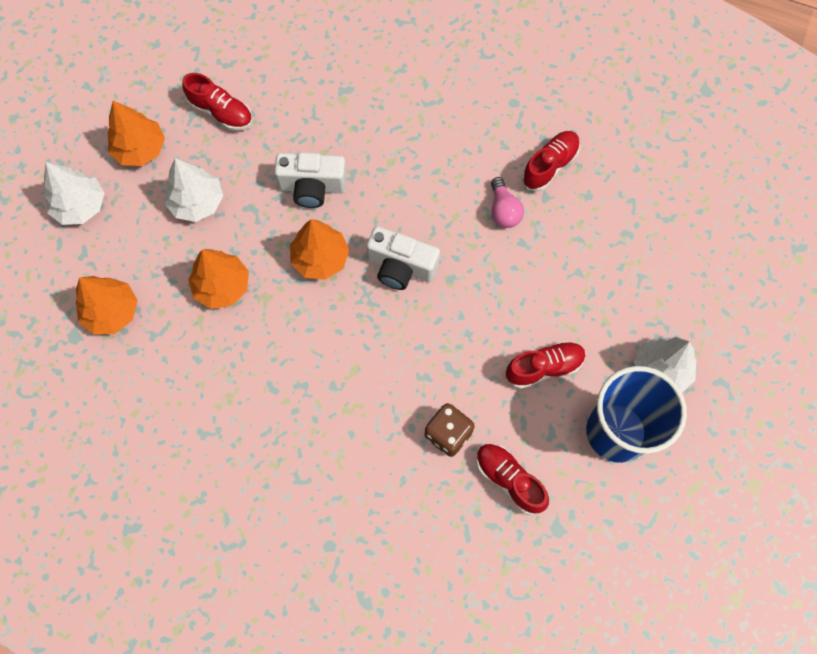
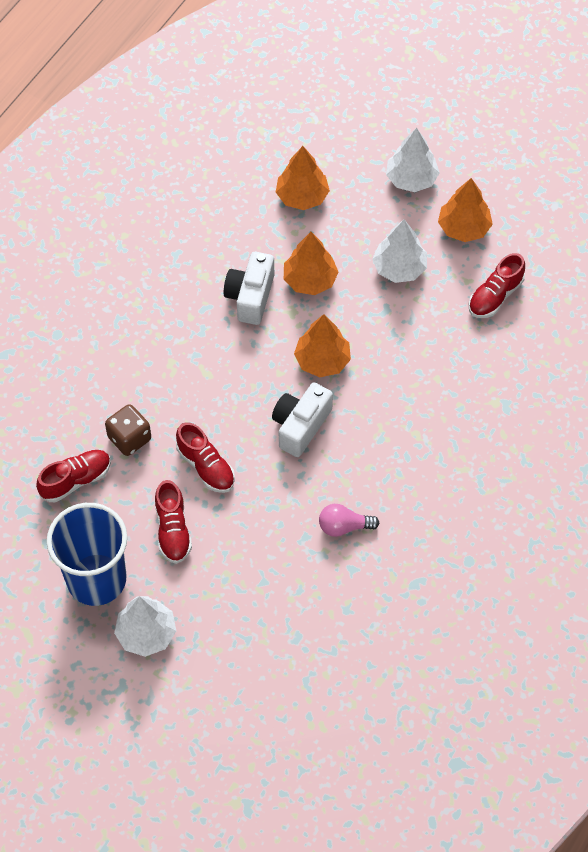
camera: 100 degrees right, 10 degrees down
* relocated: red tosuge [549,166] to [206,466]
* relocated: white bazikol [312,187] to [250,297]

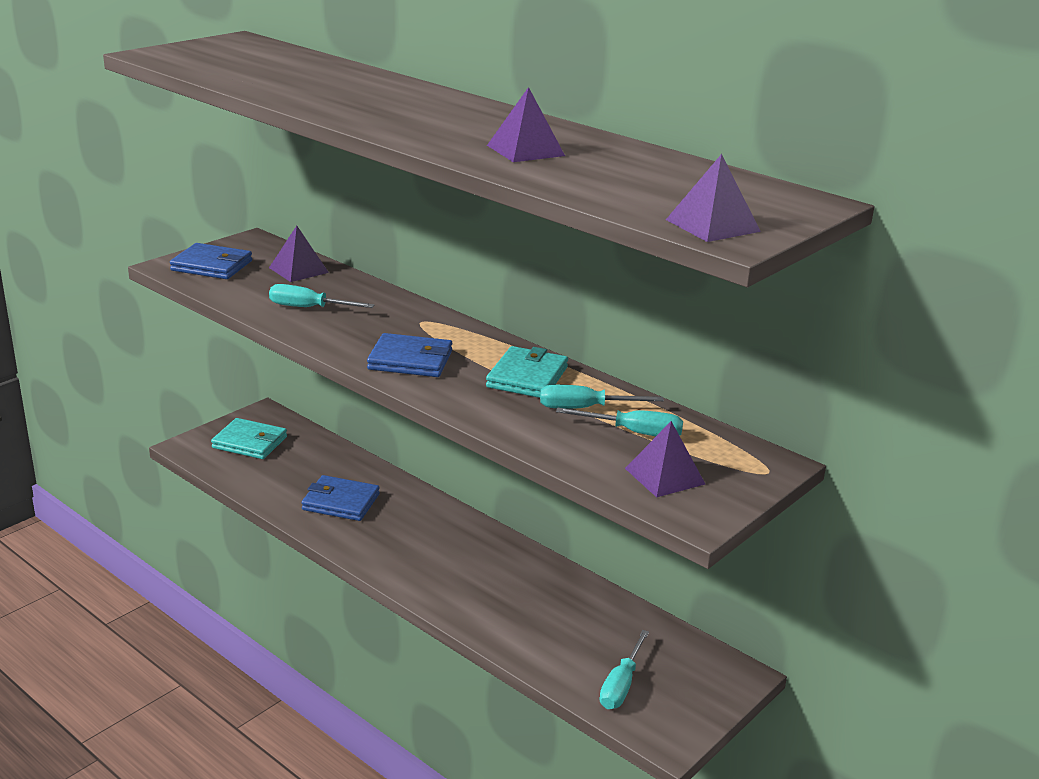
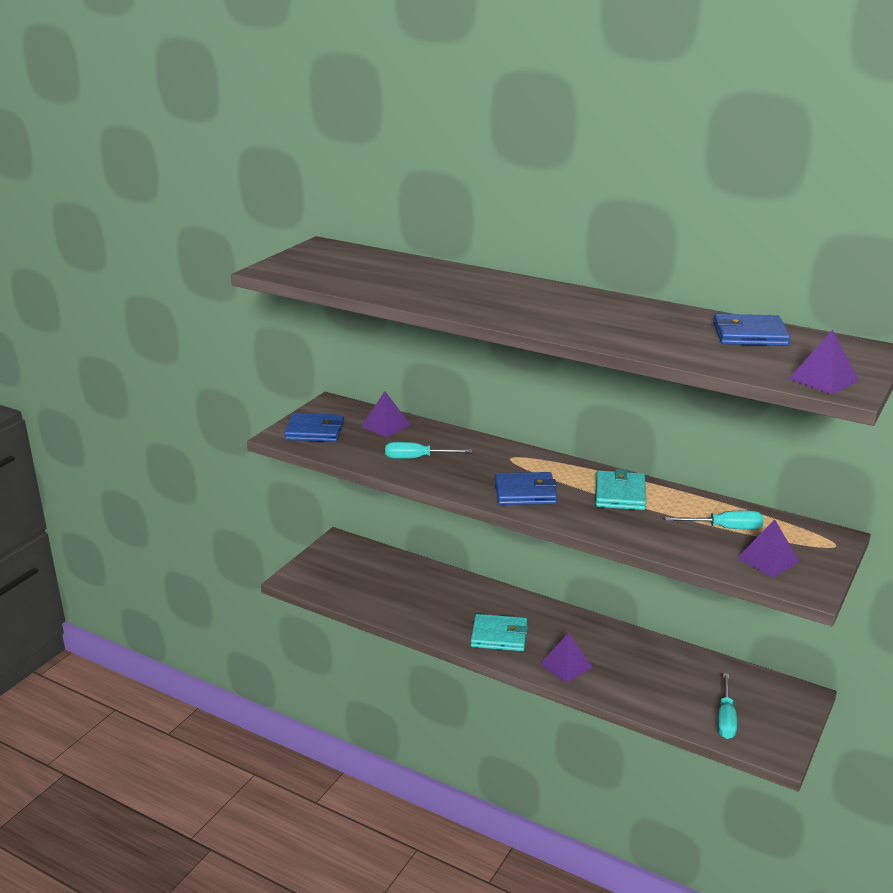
camera: 10 degrees left, 0 degrees up
* relocated: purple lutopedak [525,150] to [566,665]
* missing: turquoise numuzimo [585,408]
* relocated: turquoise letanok [249,442] to [499,636]
* relocated: blue letanok [341,502] to [749,335]

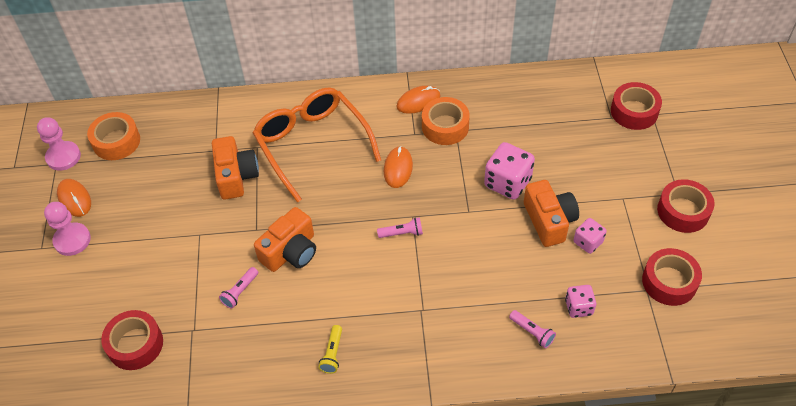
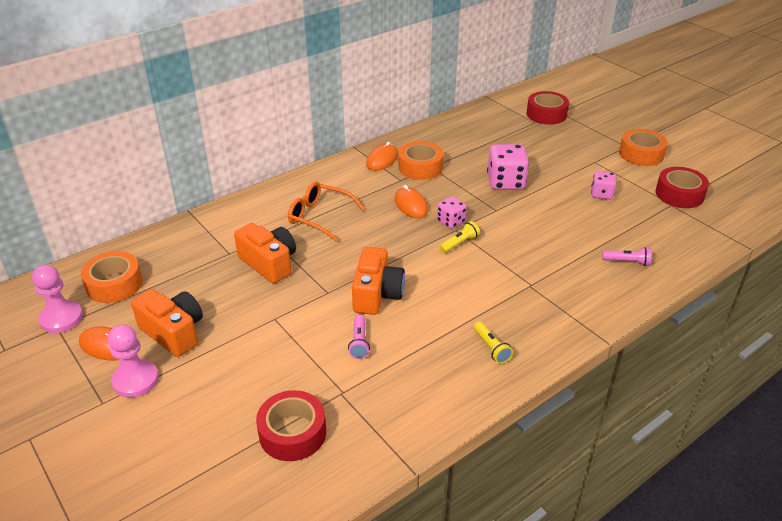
camera: 35 degrees left, 15 degrees down
* size: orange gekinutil [312,144] = [319,216] x0.61
* colour: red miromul [683,211] to orange miromul [641,154]
* relocated: orange bazikol [549,221] to [173,332]
* colour: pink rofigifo [402,233] to yellow rofigifo [459,243]
* relocated: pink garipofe [578,307] to [451,222]

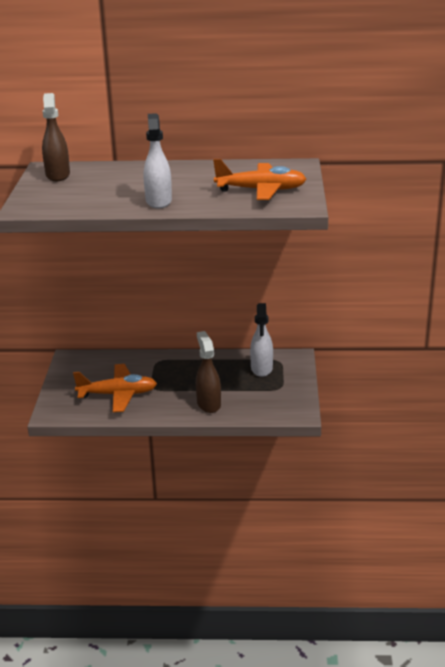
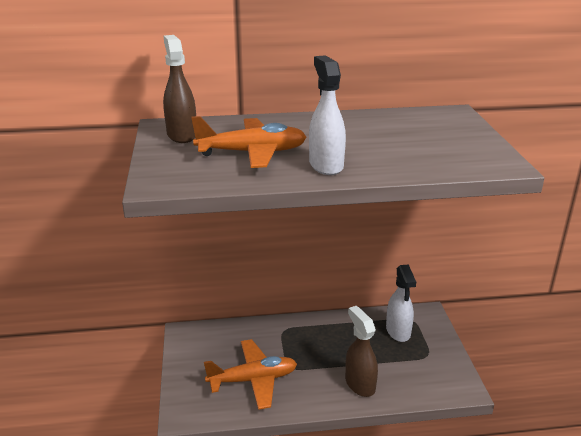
camera: 10 degrees left, 0 degrees up
* relocated: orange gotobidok [261,190] to [252,153]

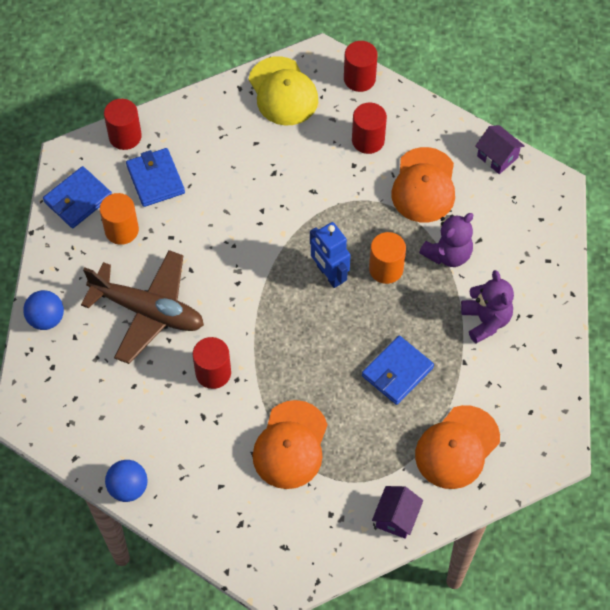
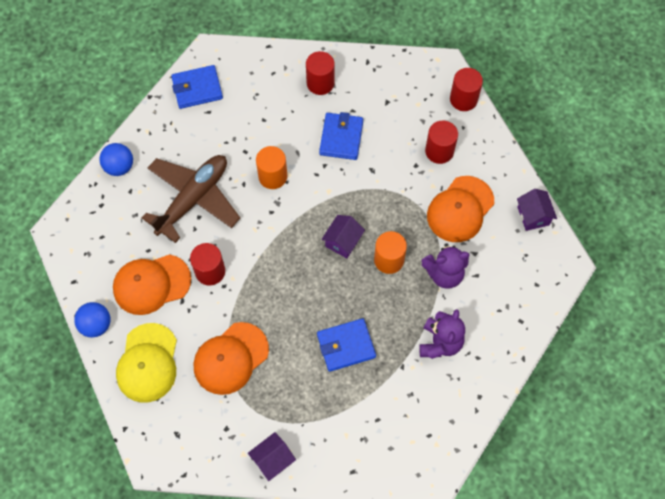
camera: 30 degrees right, 5 degrees up
* relocated: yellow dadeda [283,92] to [148,363]
* relocated: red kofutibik [125,136] to [320,83]
* relocated: blue letanok [155,179] to [341,138]
* relocated: orange kofutibik [121,230] to [272,176]
* exchanged: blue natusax [329,274] to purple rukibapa [343,241]
* spun: brown gotobidok [148,311] = [193,199] 105 degrees counterclockwise
* relocated: orange dadeda [457,447] to [151,284]

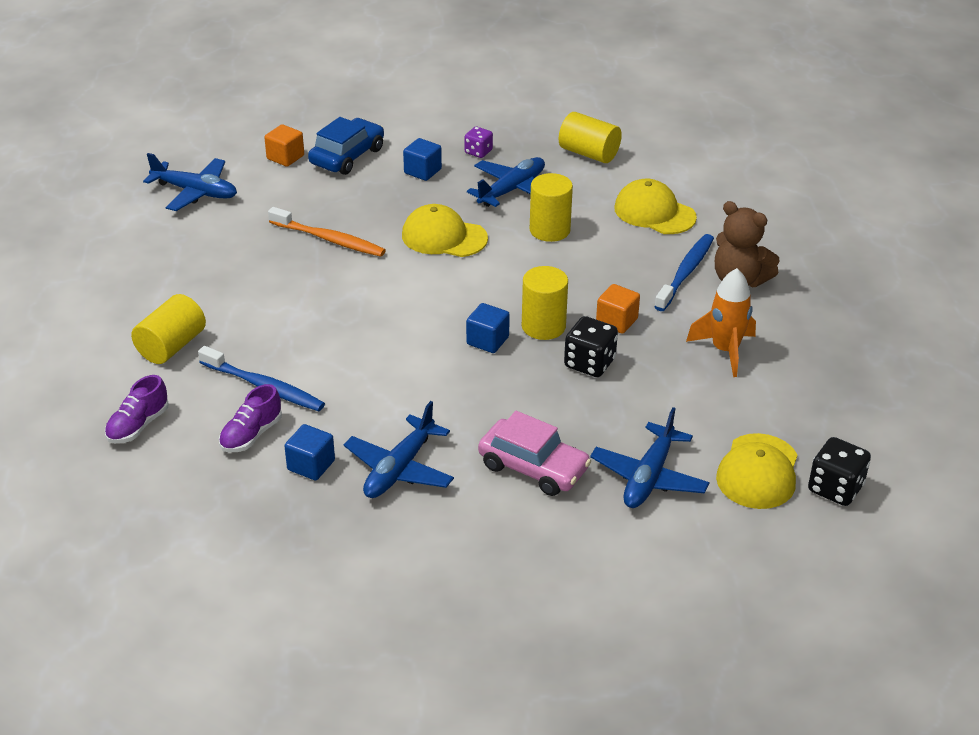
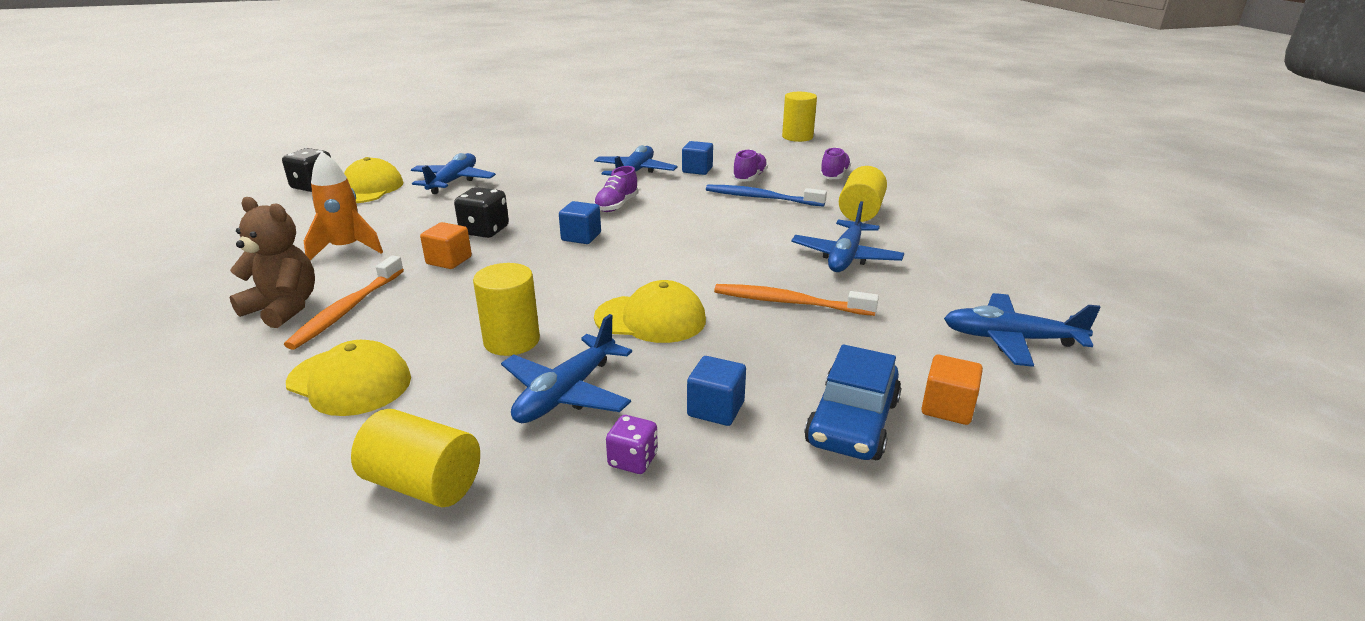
camera: 170 degrees right, 10 degrees down
* colour: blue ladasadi [685,273] to orange ladasadi [347,310]
* relocated: yellow kofutibik [543,326] to [797,137]
* missing: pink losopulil [533,467]
* appeared: purple tosuge [616,205]
* appeared: blue gotobidok [845,257]

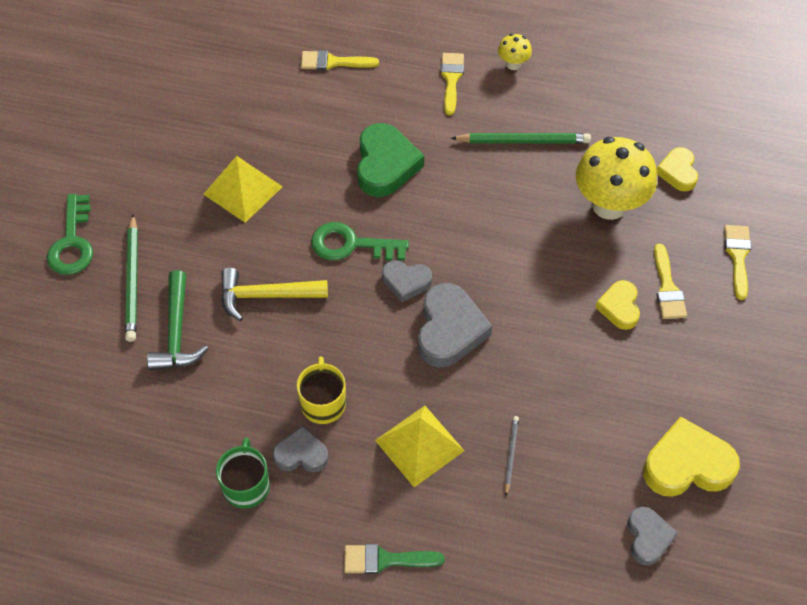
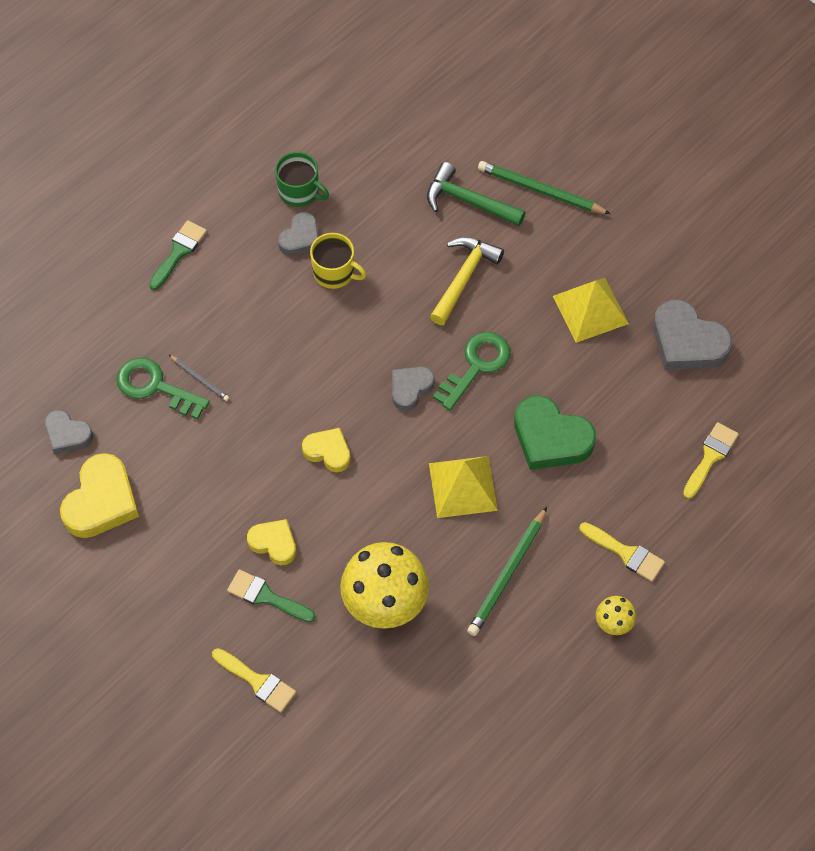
camera: 120 degrees right, 5 degrees up
* relocated: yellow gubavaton [678,172] to [328,451]
* relocated: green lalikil [72,242] to [155,387]
* colour: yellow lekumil [667,288] to green lekumil [266,596]
* relocated: grey gubavaton [449,330] to [687,342]
* relocated: yellow lutopedak [419,445] to [462,486]

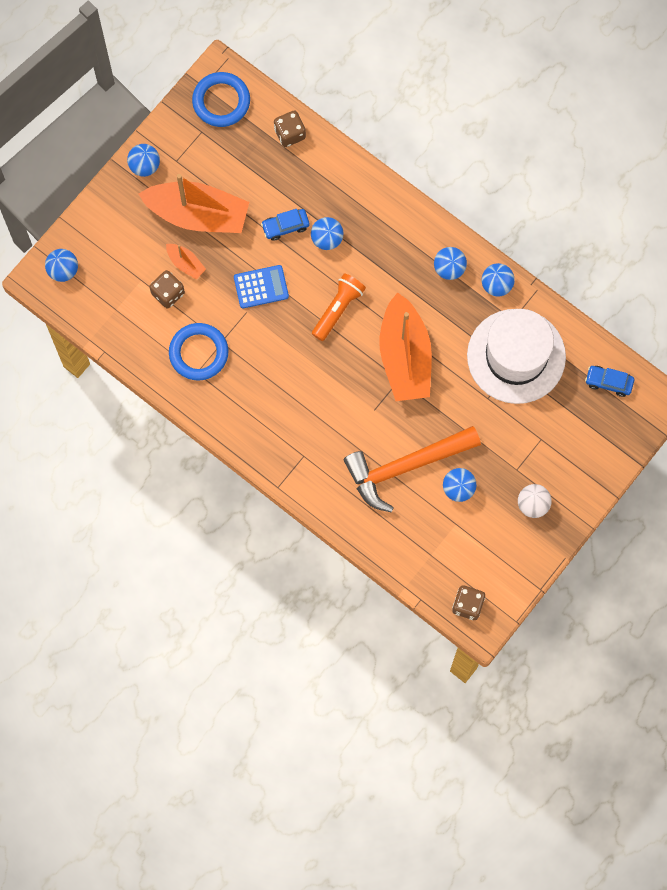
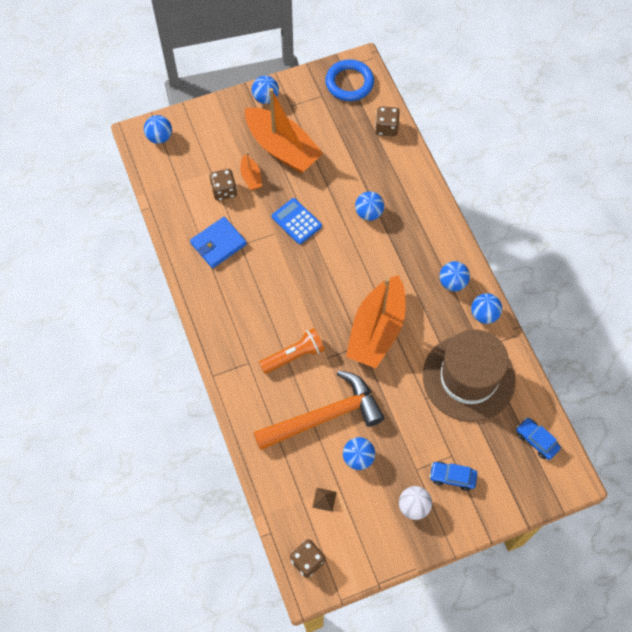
camera: 30 degrees right, 10 degrees down
* relocated: blue losopulil [285,226] to [452,477]
* spun: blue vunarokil [261,287] = [296,221] 150 degrees counterclockwise
* relocated: orange rofigifo [338,309] to [294,356]
* colour: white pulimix [516,356] to brown pulimix [468,378]
* exchanged: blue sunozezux [198,353] to blue letanok [218,244]
* spun: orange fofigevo [405,467] = [325,416] 150 degrees clockwise
* appeared: brown lutopedak [324,499]

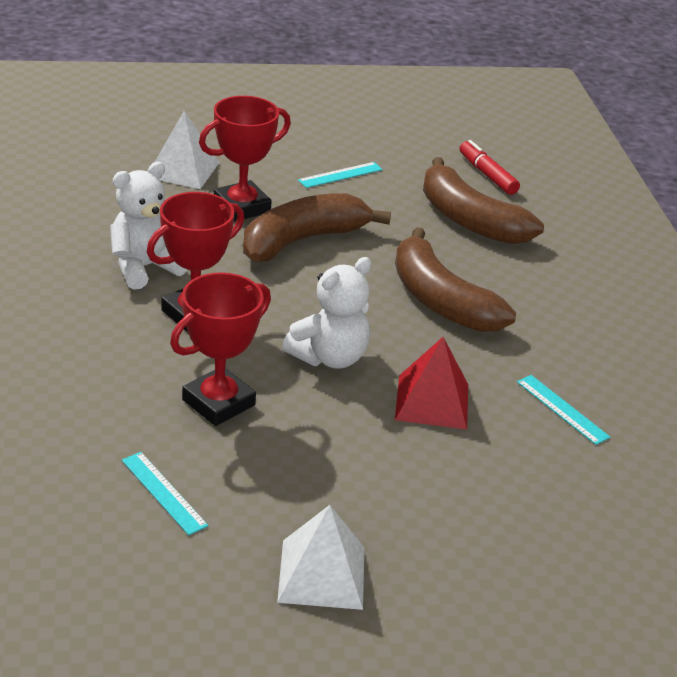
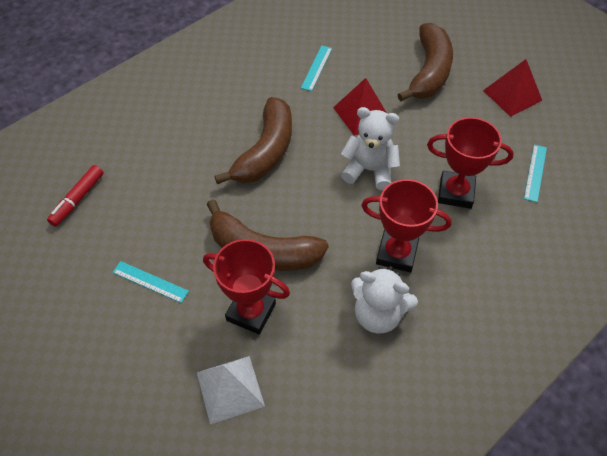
camera: 120 degrees left, 20 degrees up
* relocated: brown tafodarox [469,220] to [429,72]
* colour: white lutopedak [321,574] to red lutopedak [512,95]

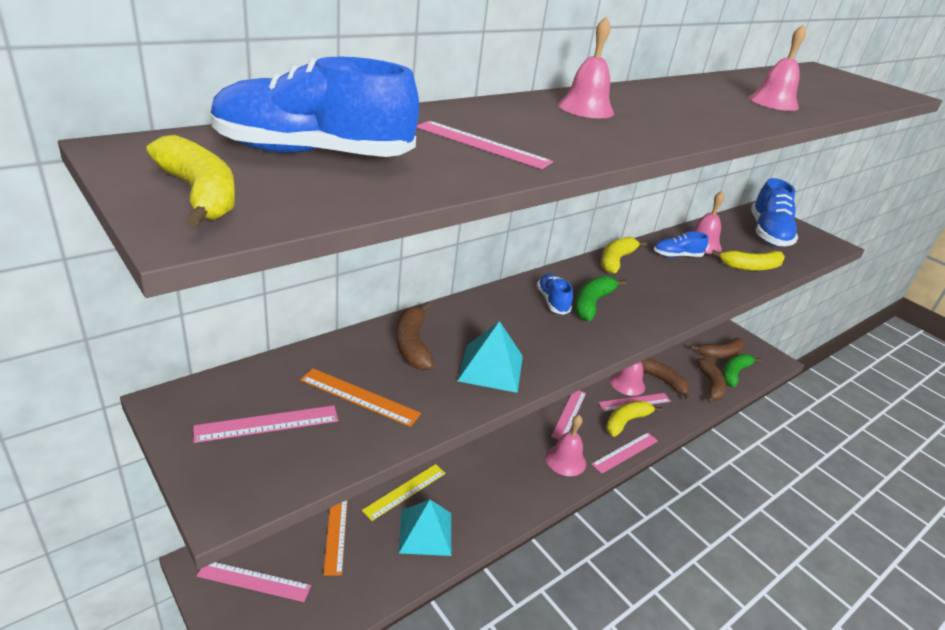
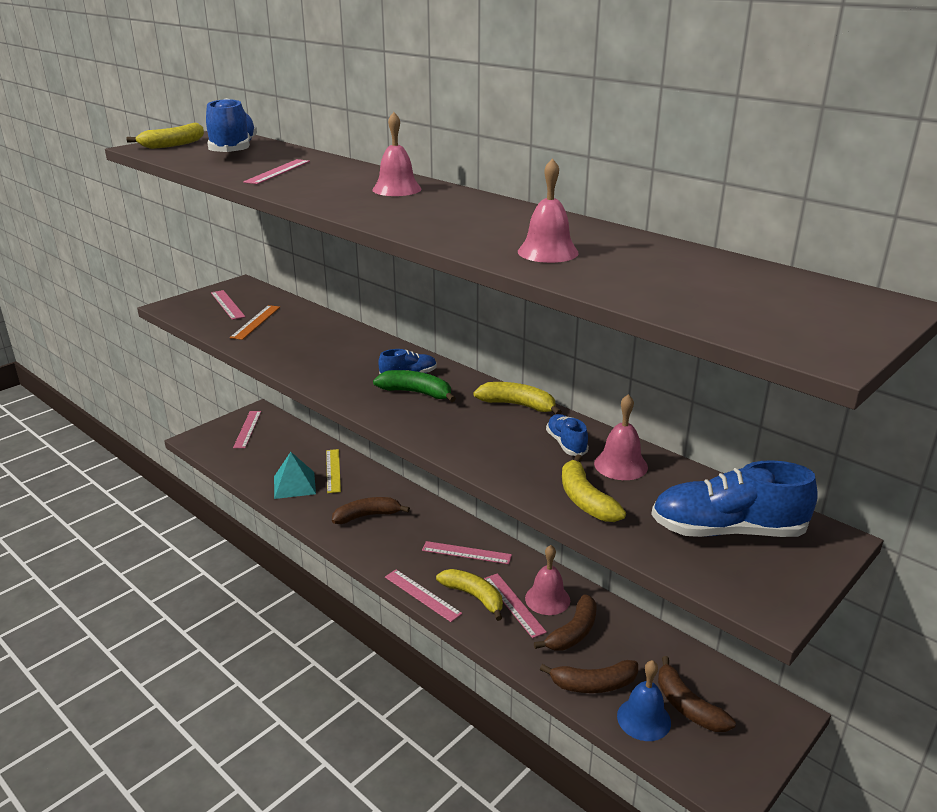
camera: 85 degrees right, 5 degrees down
* relocated: brown tafodarox [412,344] to [367,516]
* missing: turquoise lutopedak [491,368]
* exchanged: green tafodarox [734,373] to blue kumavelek [643,719]
* missing: pink kumavelek [565,460]
* spun: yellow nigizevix [405,491] = [333,470] 45 degrees clockwise
* missing: orange nigizevix [336,529]

